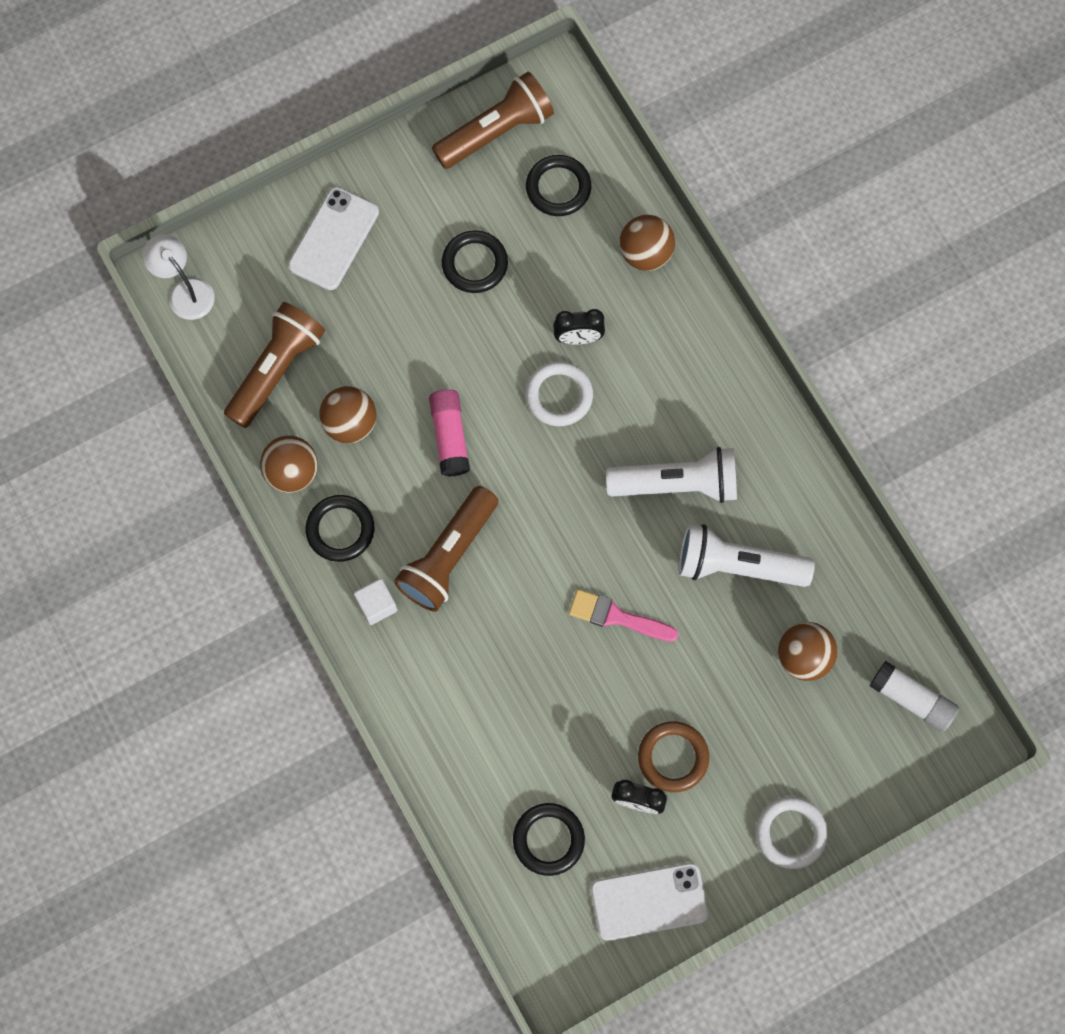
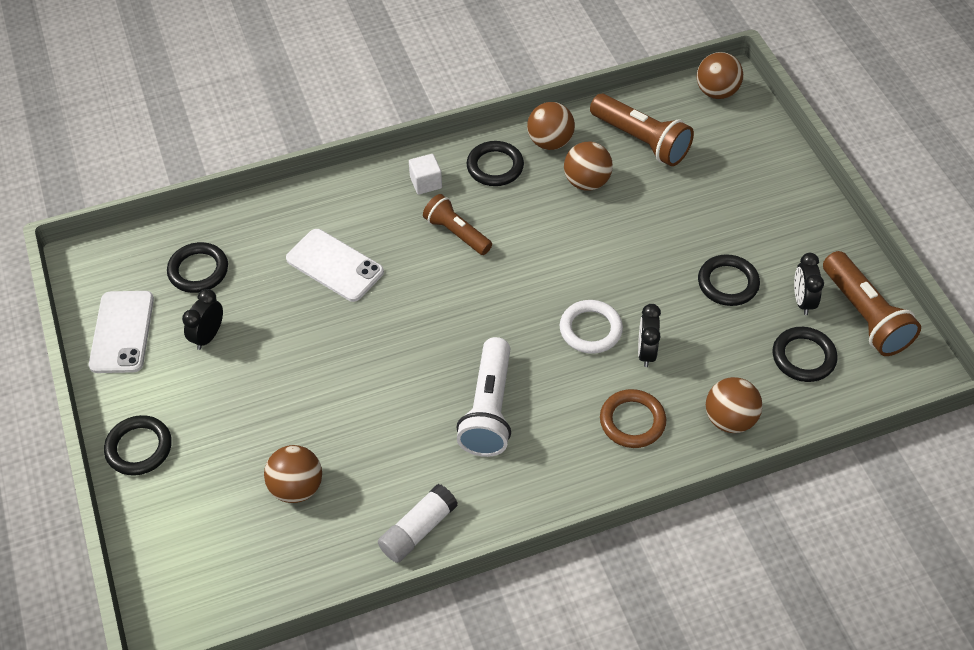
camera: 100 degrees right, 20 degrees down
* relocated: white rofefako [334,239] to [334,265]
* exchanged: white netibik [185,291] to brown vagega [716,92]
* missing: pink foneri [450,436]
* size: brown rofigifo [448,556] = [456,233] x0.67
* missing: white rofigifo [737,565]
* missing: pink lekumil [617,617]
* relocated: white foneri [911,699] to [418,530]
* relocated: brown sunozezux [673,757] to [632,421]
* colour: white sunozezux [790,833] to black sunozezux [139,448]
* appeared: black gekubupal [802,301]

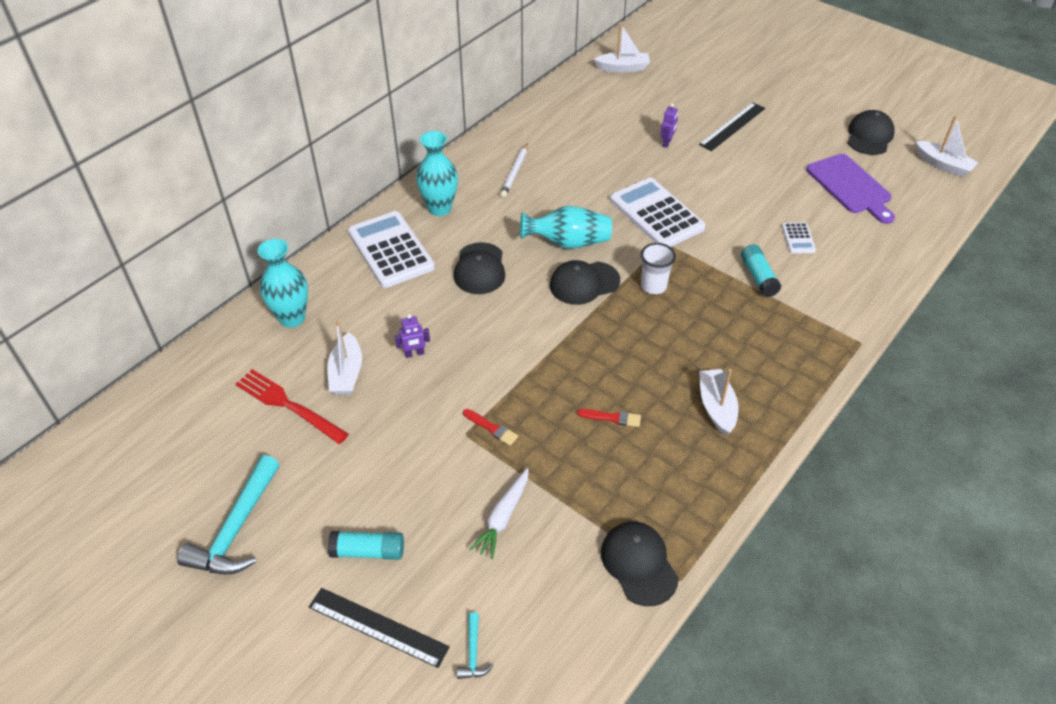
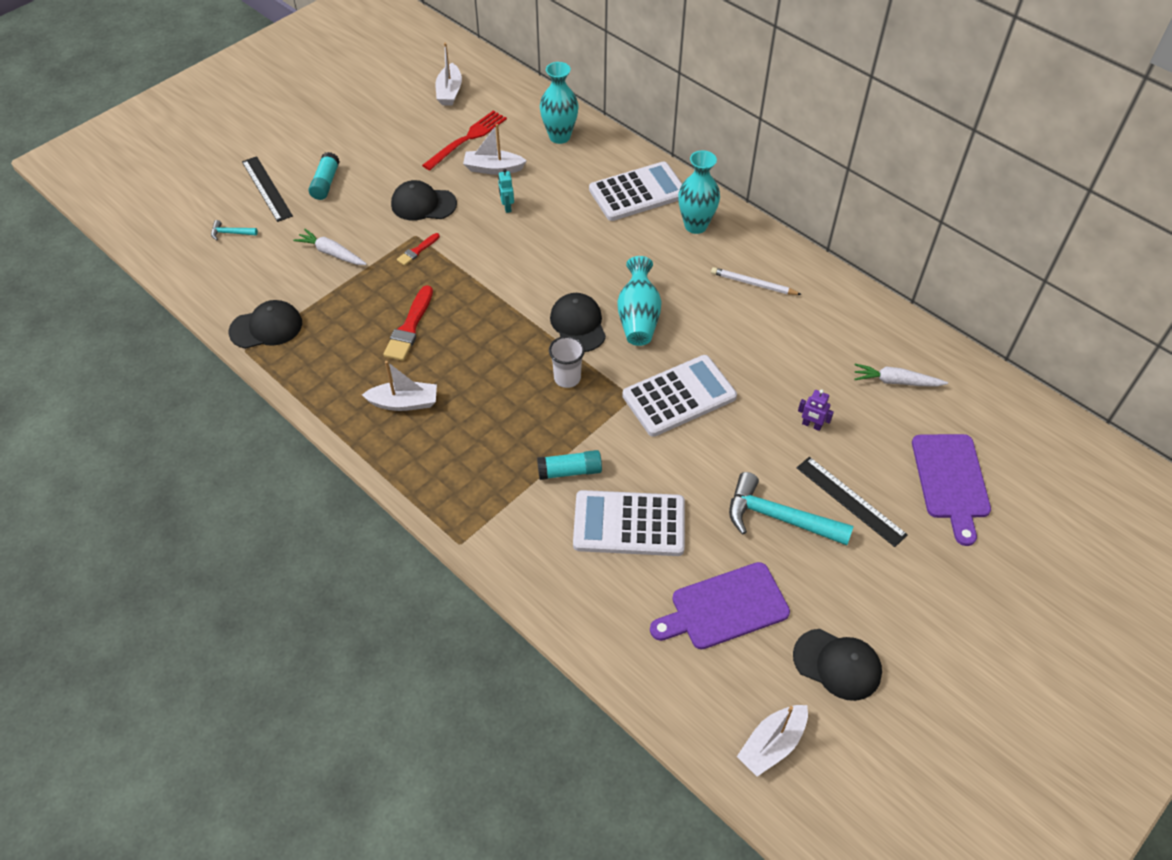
camera: 95 degrees right, 5 degrees up
* relocated: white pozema [623,68] to [449,92]
* size: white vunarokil [798,238] = [629,524] x2.19
* relocated: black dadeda [479,269] to [423,204]
* colour: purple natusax [414,354] to turquoise natusax [507,207]
* size: red lekumil [612,418] = [409,327] x1.76
* relocated: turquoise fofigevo [236,529] to [779,518]
* spun: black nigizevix [378,626] = [267,188] 60 degrees counterclockwise
* appeared: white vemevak [896,381]
* appeared: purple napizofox [951,481]

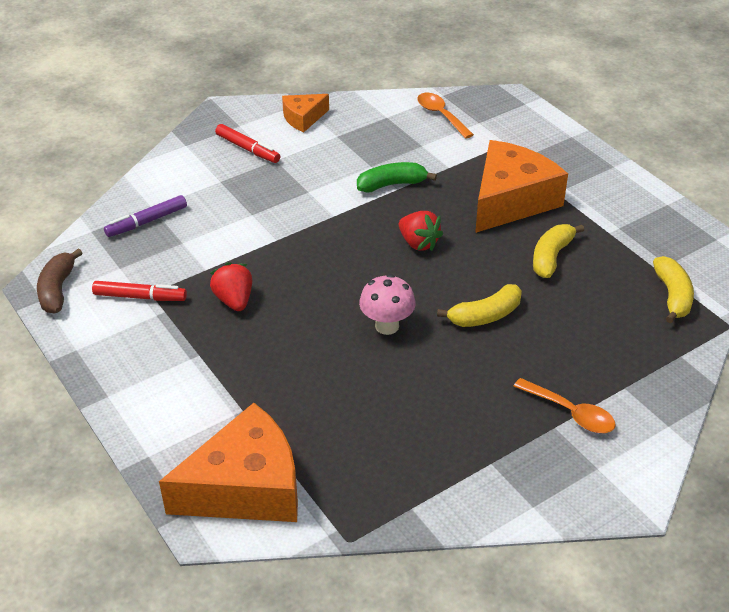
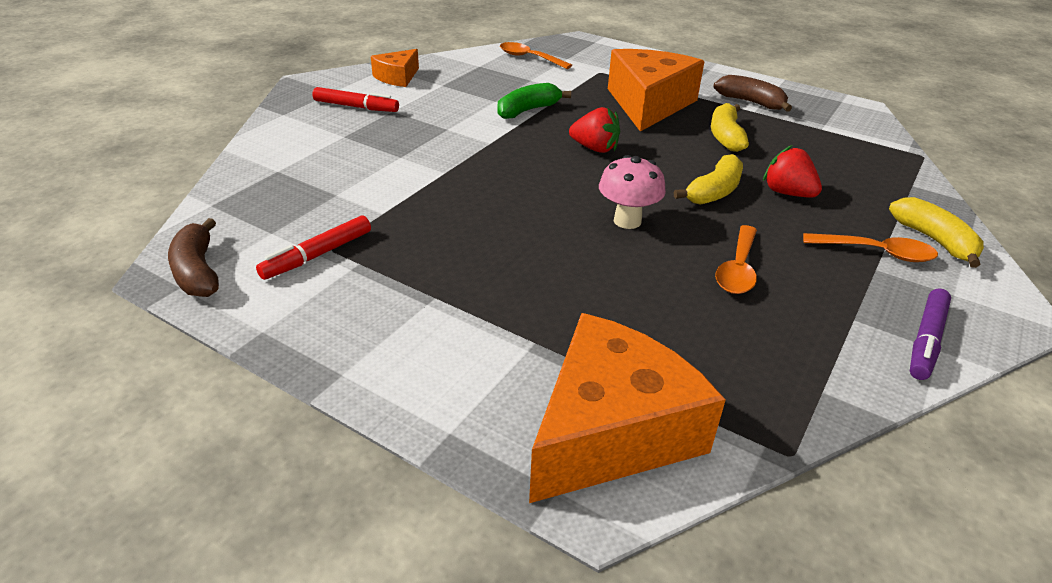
camera: 25 degrees left, 5 degrees down
* relocated: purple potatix [147,222] to [926,341]
* relocated: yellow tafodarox [672,296] to [934,240]
* relocated: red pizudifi [234,300] to [787,193]
* spun: red potatix [140,297] = [317,255] 150 degrees clockwise
* appeared: brown tafodarox [751,102]
* appeared: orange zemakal [738,269]

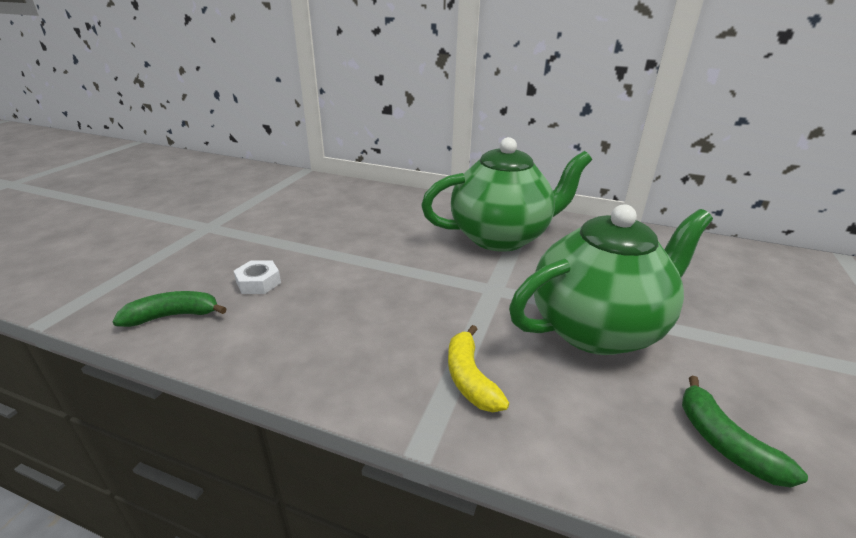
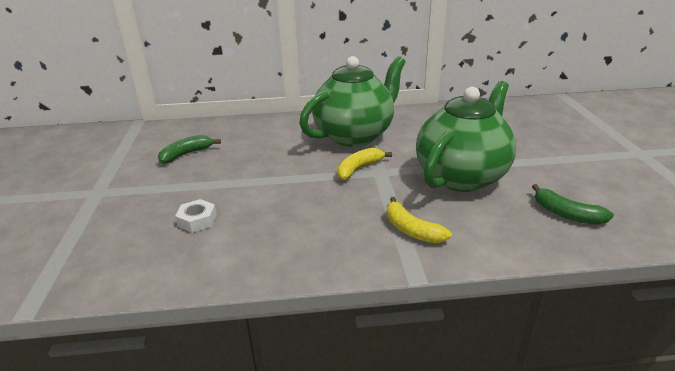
camera: 25 degrees left, 0 degrees up
* relocated: green tafodarox [173,316] to [186,154]
* appeared: yellow tafodarox [358,169]

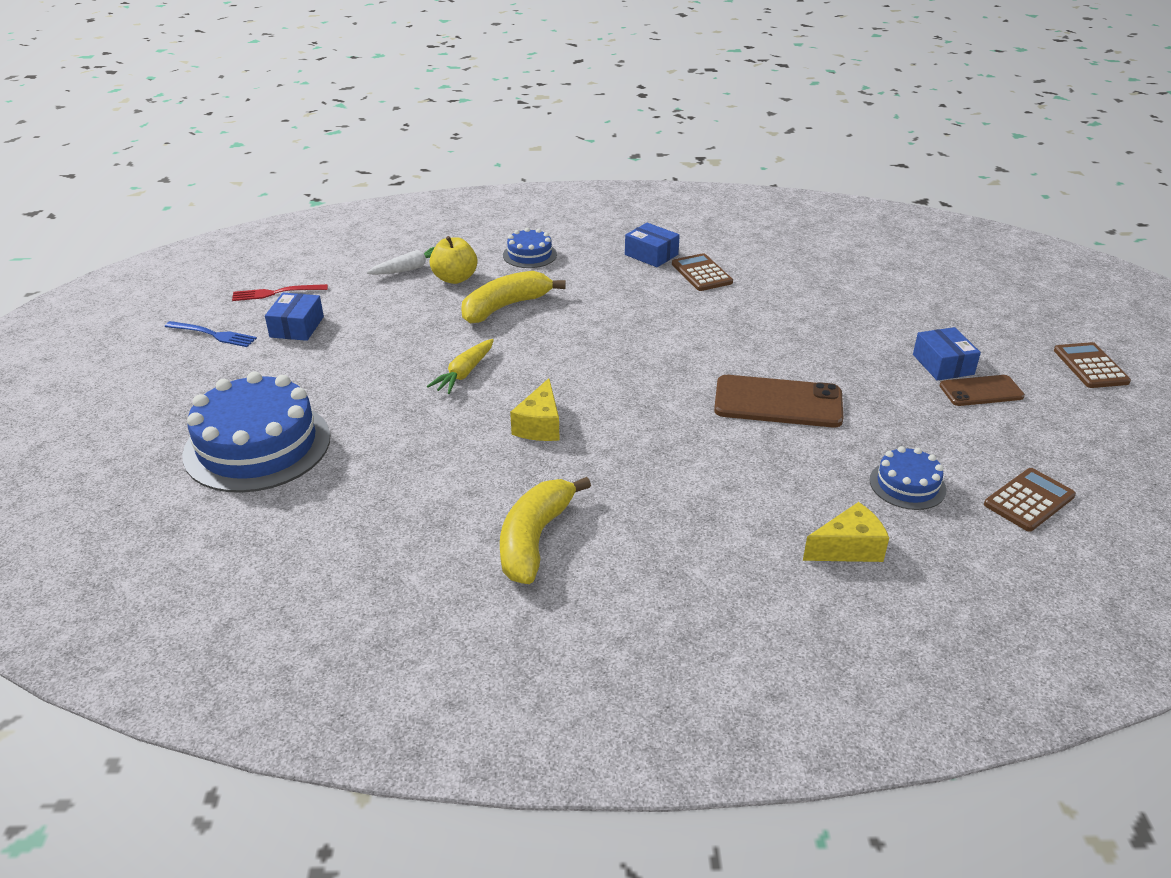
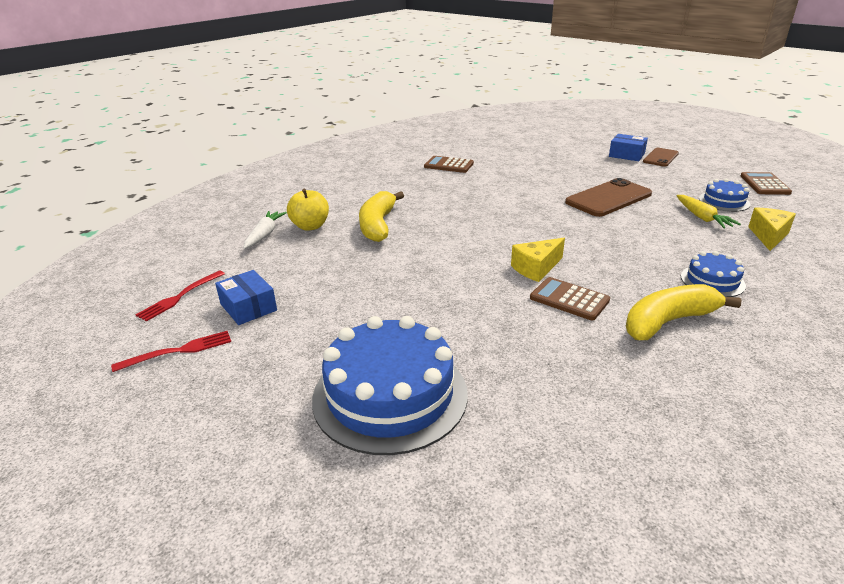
camera: 45 degrees left, 5 degrees down
* missing: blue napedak [651,254]
* relocated: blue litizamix [529,255] to [712,281]
* colour: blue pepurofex [214,335] to red pepurofex [179,351]
* relocated: yellow vemevak [464,373] to [702,217]
* relocated: brown vunarokil [1090,366] to [569,299]
* spun: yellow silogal [539,425] = [536,268] 90 degrees clockwise
* spun: yellow tafodarox [534,539] = [668,321] 90 degrees clockwise

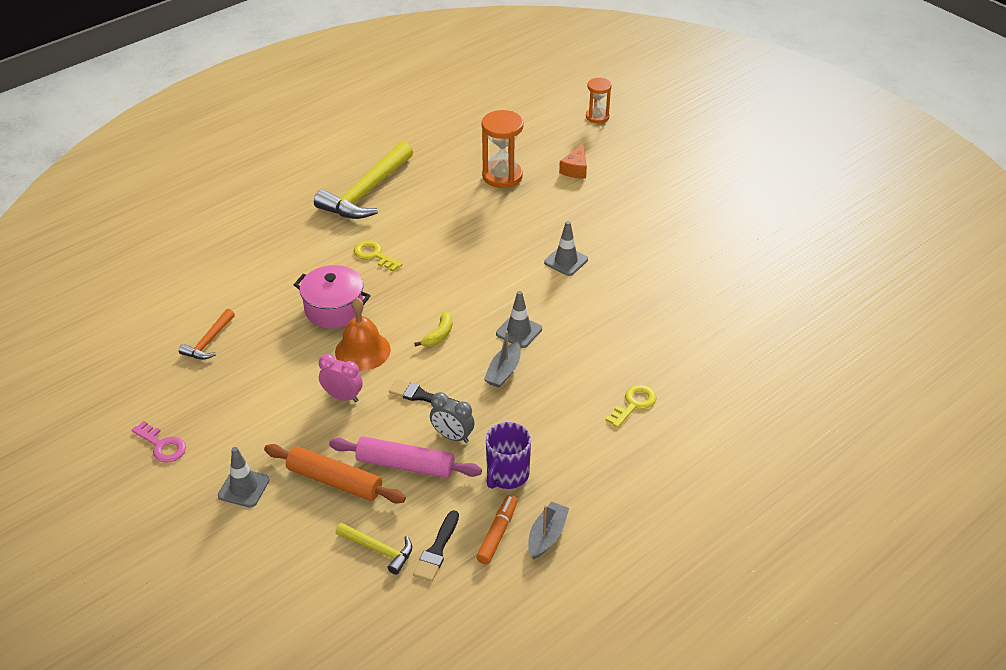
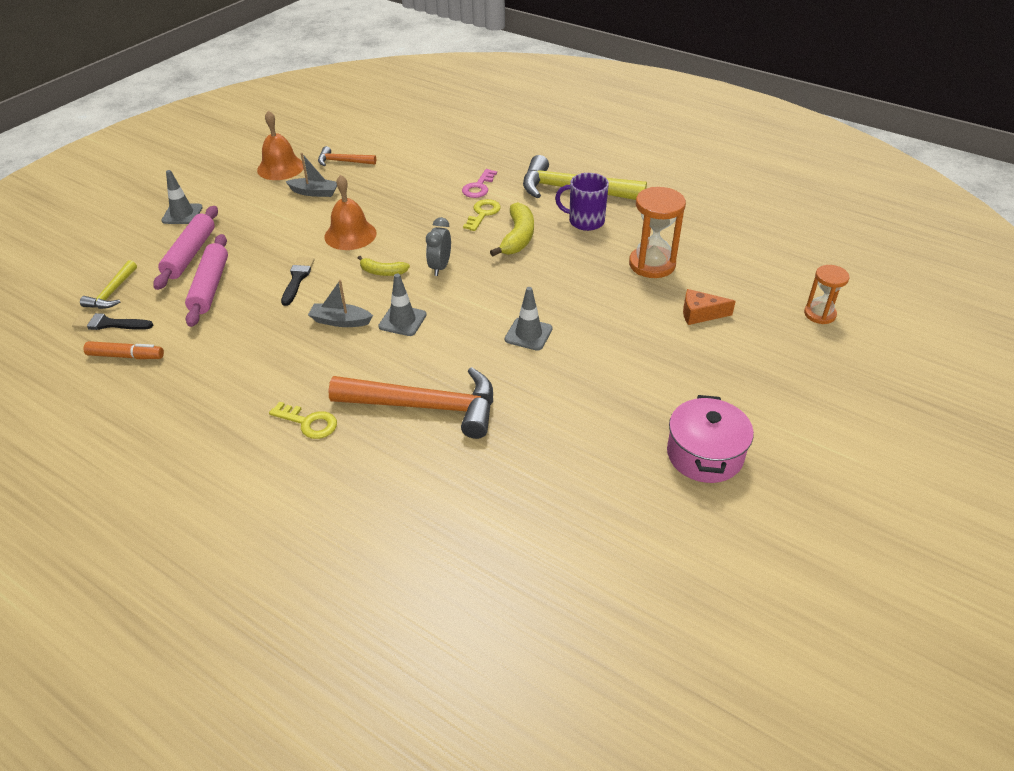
camera: 75 degrees right, 0 degrees up
* relocated: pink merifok [334,309] to [704,455]
* missing: pink gekubupal [342,396]
* relocated: grey gekubupal [452,436] to [440,267]
* relocated: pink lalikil [162,445] to [479,187]
* relocated: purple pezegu [507,475] to [585,221]
* colour: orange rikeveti [334,481] to pink rikeveti [190,254]
* relocated: grey pozema [547,536] to [314,192]
* appeared: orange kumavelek [280,168]
* appeared: yellow tafodarox [518,237]
* appeared: orange fofigevo [426,406]

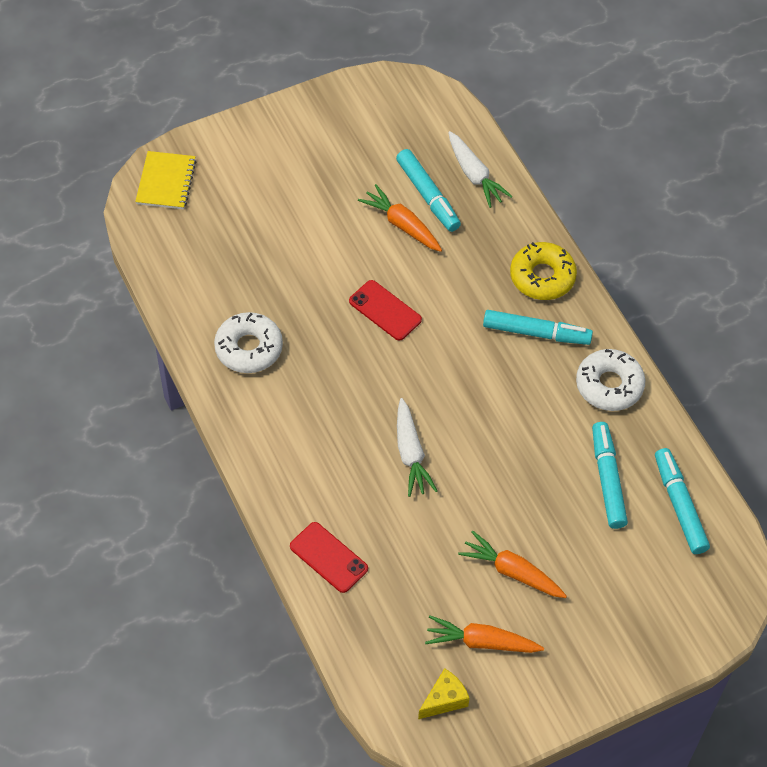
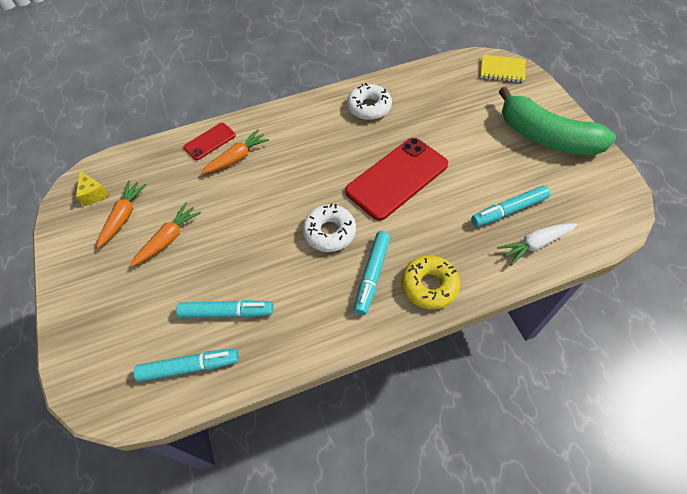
camera: 100 degrees right, 0 degrees up
* relocated: orange vemevak [402,225] to [237,158]
* size: red rofefako [385,310] = [397,178] x1.94
* relocated: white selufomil [609,385] to [329,232]
* missing: white vemevak [410,453]
* appeared: green tafodarox [546,137]

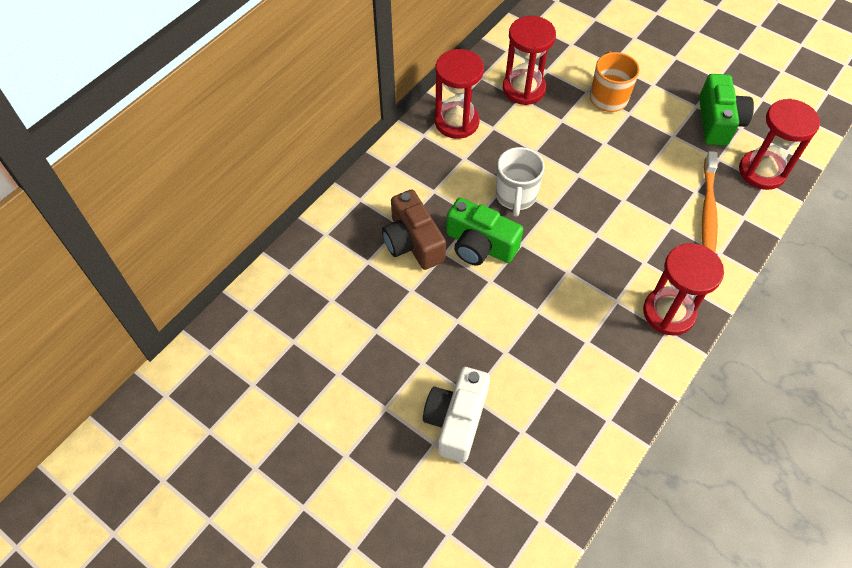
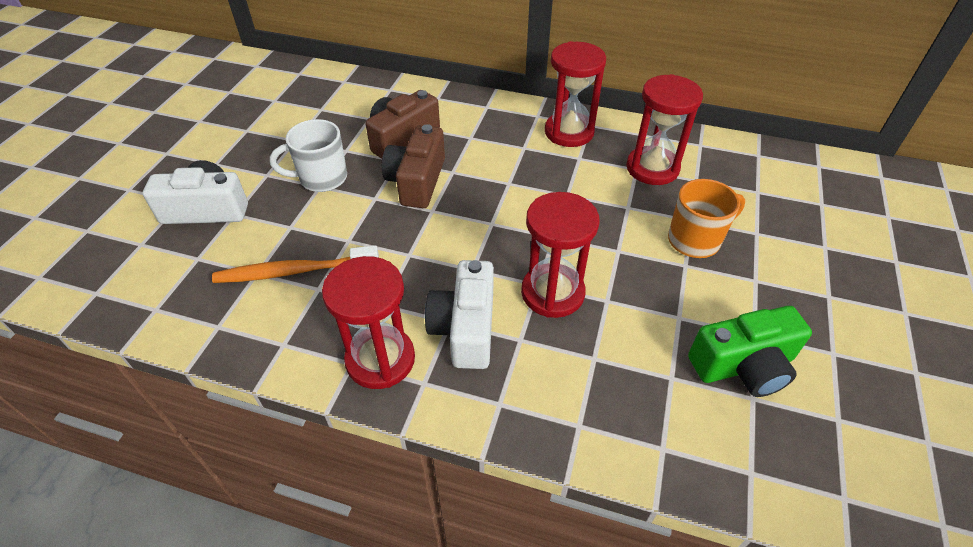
camera: 70 degrees right, 10 degrees down
* relocated: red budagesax [762,171] to [552,293]
* relocated: white pezegu [516,196] to [321,178]
* relocated: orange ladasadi [708,211] to [293,271]
* colour: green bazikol [480,245] to brown bazikol [417,181]
* appeared: white bazikol [465,328]

